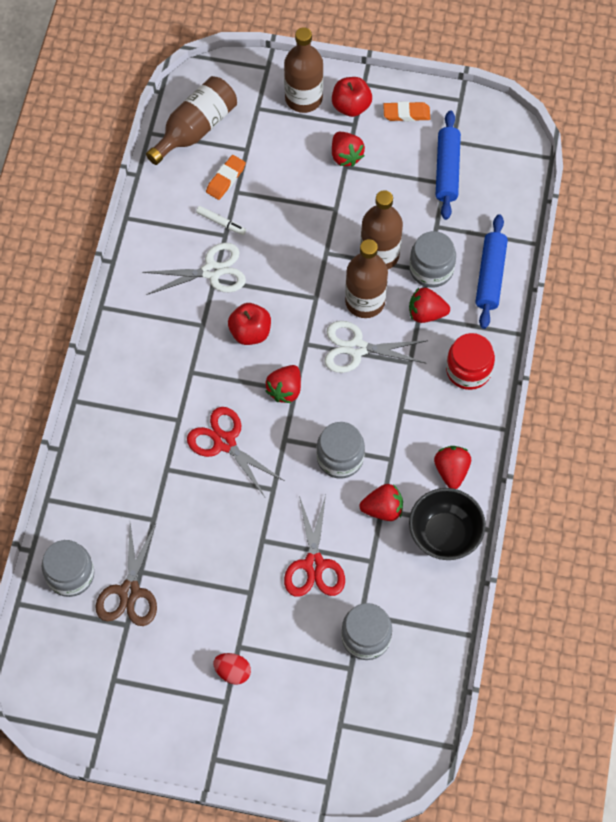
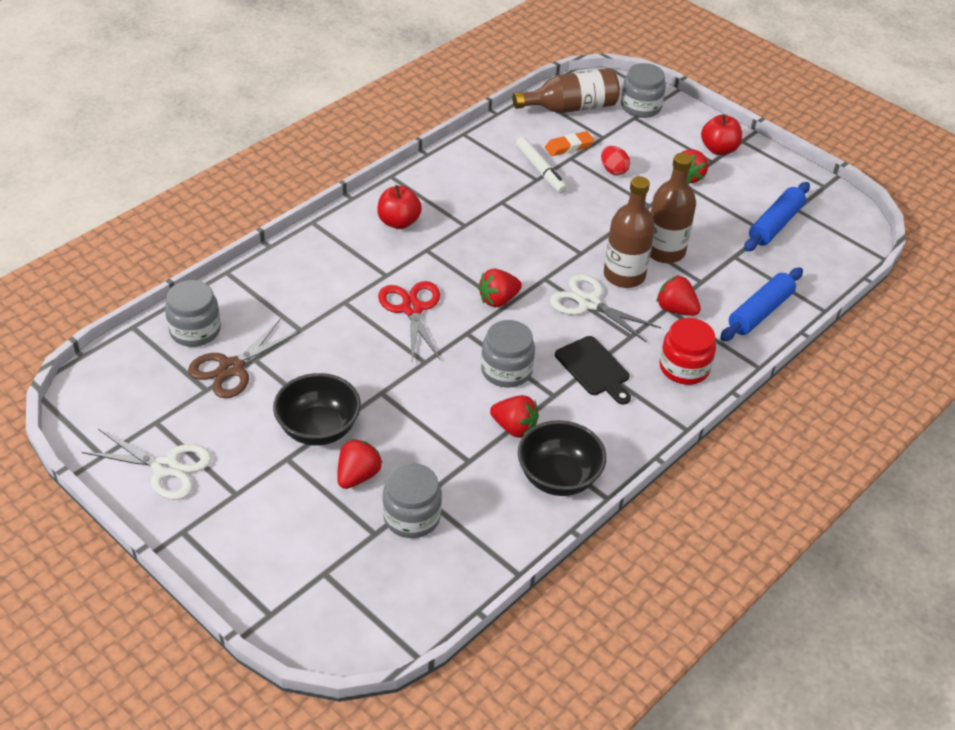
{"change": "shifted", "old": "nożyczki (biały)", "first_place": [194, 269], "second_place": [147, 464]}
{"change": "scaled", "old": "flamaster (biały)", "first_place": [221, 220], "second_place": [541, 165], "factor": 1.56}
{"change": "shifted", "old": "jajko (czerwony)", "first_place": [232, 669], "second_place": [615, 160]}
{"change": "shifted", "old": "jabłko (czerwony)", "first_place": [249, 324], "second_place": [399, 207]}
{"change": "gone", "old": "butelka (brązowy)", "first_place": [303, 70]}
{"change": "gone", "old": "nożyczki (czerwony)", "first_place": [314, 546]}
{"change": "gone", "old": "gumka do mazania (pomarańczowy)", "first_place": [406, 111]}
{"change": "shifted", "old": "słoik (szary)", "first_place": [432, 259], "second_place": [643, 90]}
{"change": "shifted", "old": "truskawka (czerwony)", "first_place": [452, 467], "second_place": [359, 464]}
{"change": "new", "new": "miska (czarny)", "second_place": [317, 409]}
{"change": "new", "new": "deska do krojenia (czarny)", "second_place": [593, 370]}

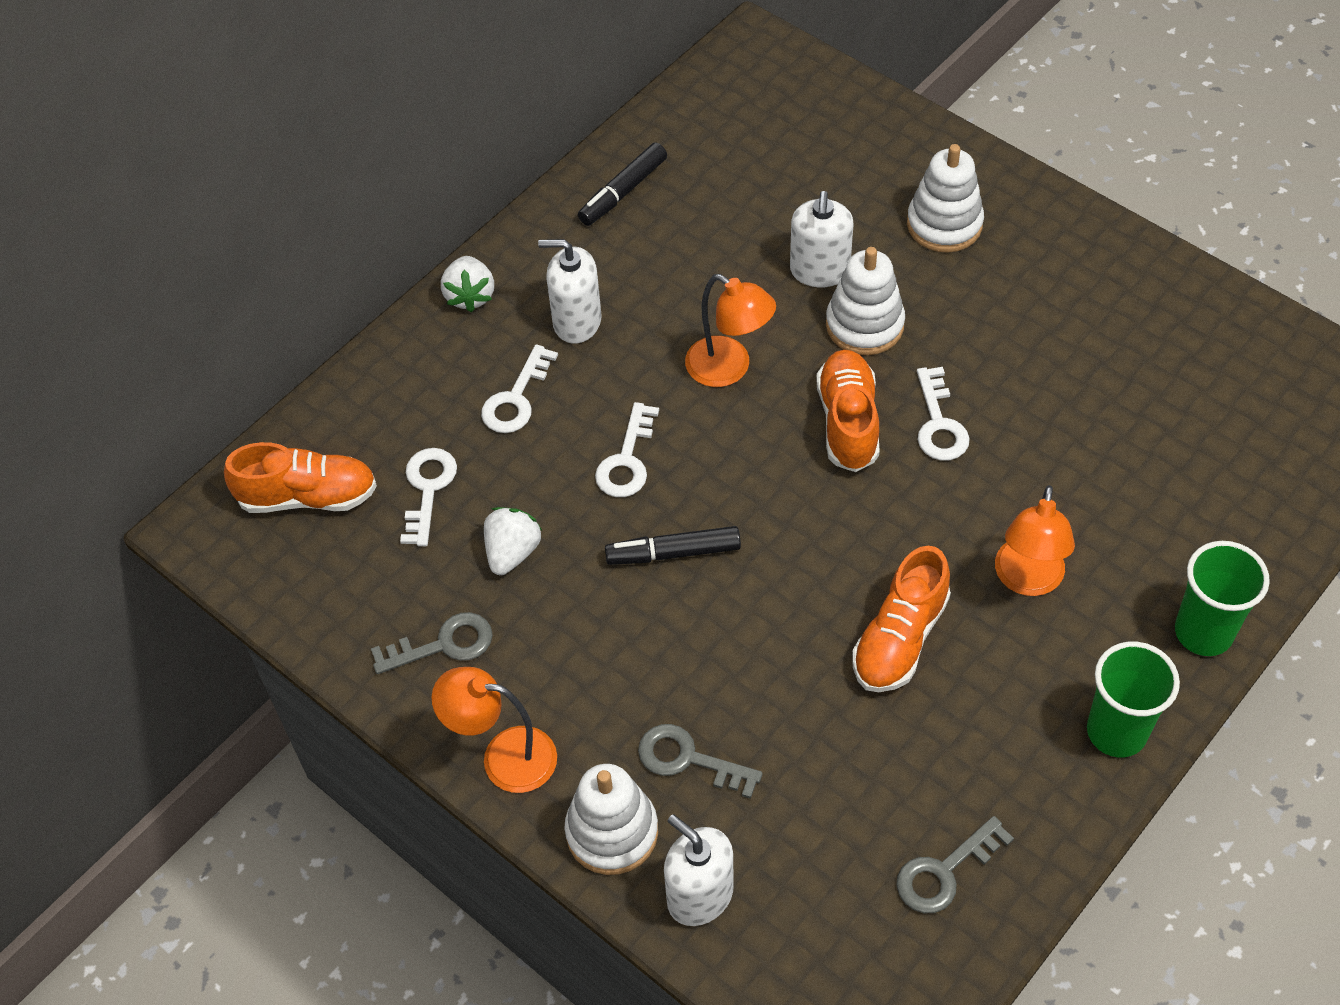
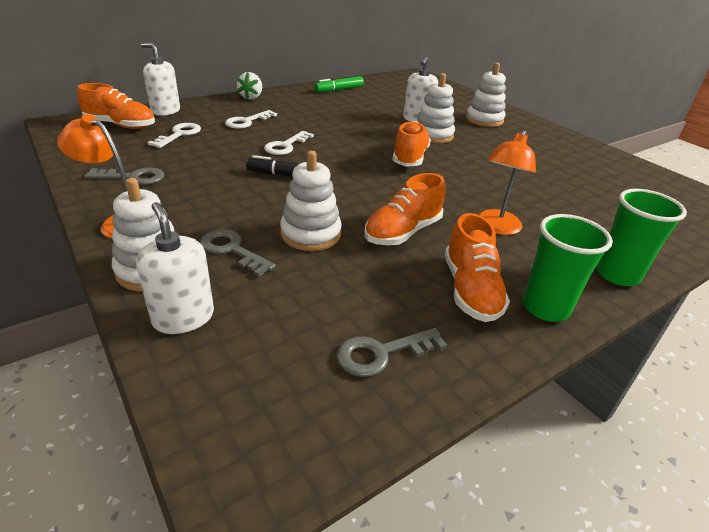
{"change": "gone", "old": "truskawka (biały)", "first_place": [513, 541]}
{"change": "shifted", "old": "dozownik mydła (biały)", "first_place": [570, 291], "second_place": [160, 79]}
{"change": "repainted", "old": "flamaster (czarny)", "new": "flamaster (zielony)", "first_place": [622, 184], "second_place": [339, 84]}
{"change": "gone", "old": "lampka (pomarańczowy)", "first_place": [730, 330]}
{"change": "gone", "old": "klucz (biały)", "first_place": [943, 414]}
{"change": "new", "new": "zabawka nakładanka (biały)", "second_place": [311, 201]}
{"change": "new", "new": "but (pomarańczowy)", "second_place": [477, 267]}

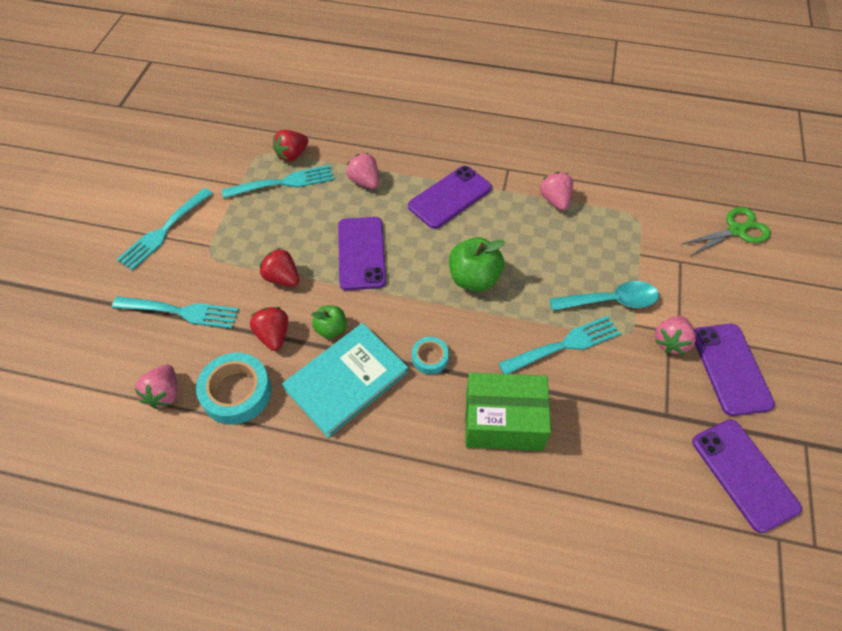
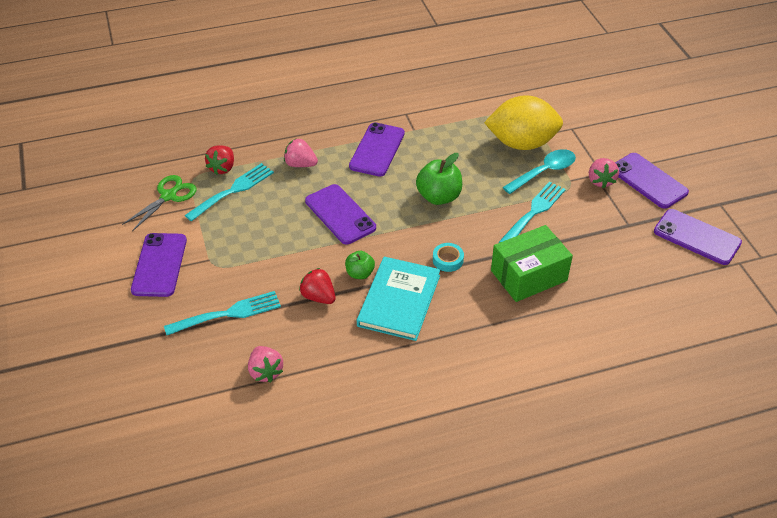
{"change": "swapped", "old": "widelec (turkusowy)", "new": "telefon (fioletowy)", "first_place": [165, 229], "second_place": [159, 265]}
{"change": "gone", "old": "taśma klejąca (turkusowy)", "first_place": [233, 389]}
{"change": "gone", "old": "truskawka (czerwony)", "first_place": [279, 267]}
{"change": "gone", "old": "truskawka (różowy)", "first_place": [556, 191]}
{"change": "shifted", "old": "nożyczki (zielony)", "first_place": [726, 231], "second_place": [159, 203]}
{"change": "new", "new": "cytryna (żółty)", "second_place": [523, 122]}

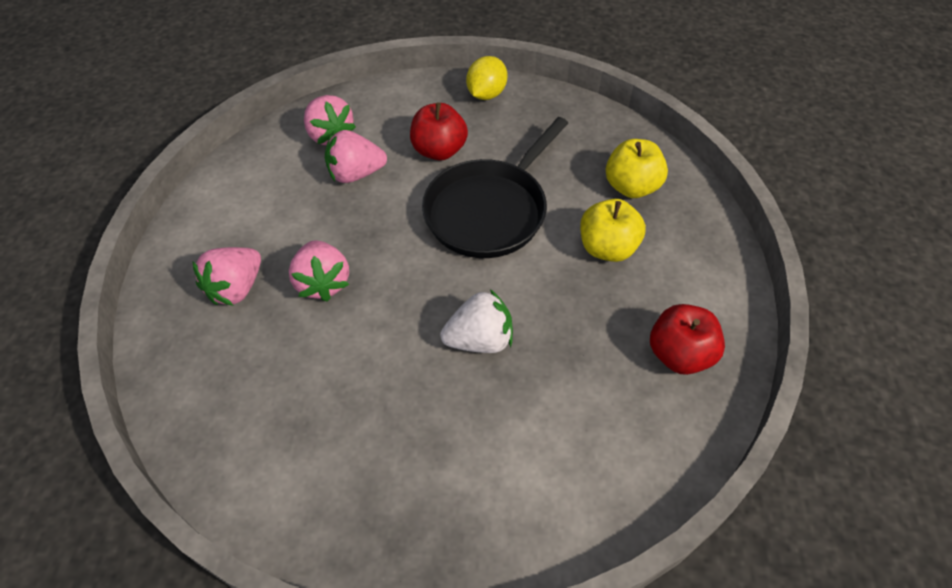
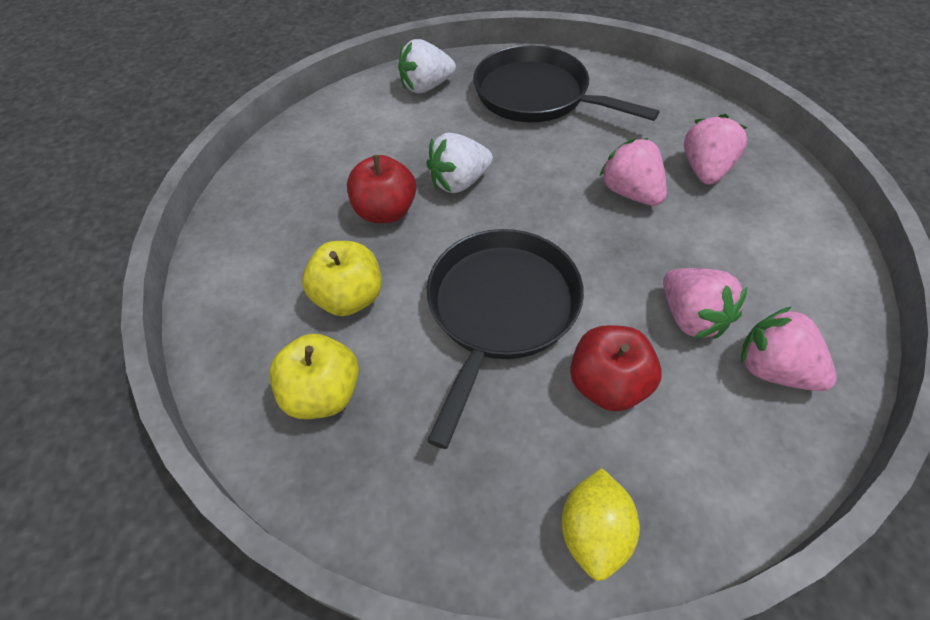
{"change": "rotated", "old": "truskawka (różowy)", "first_place": [356, 156], "second_place": [705, 303], "degrees": 90}
{"change": "shifted", "old": "jabłko (czerwony)", "first_place": [687, 339], "second_place": [381, 189]}
{"change": "new", "new": "truskawka (biały)", "second_place": [427, 66]}
{"change": "new", "new": "patelnia (czarny)", "second_place": [566, 83]}

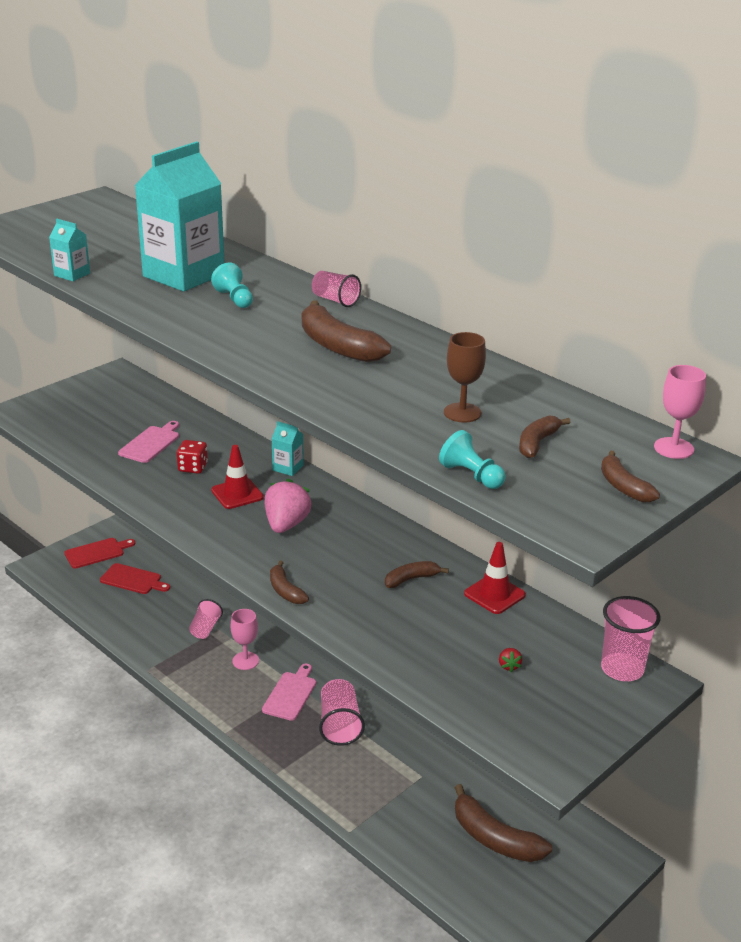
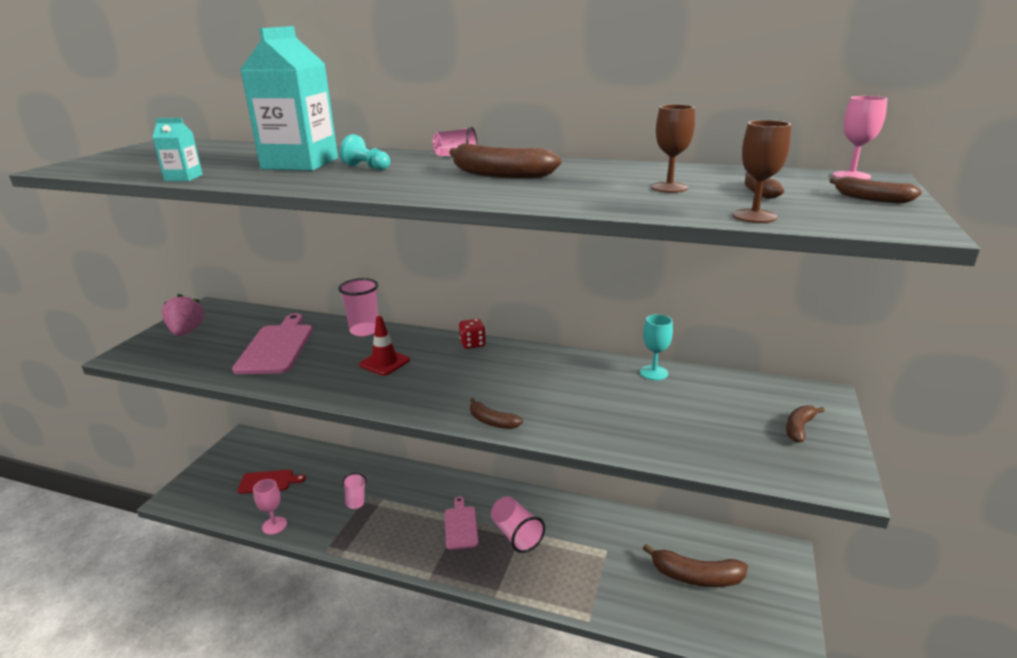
{"change": "gone", "old": "deska do krojenia (czerwony)", "first_place": [99, 553]}
{"change": "scaled", "old": "deska do krojenia (różowy)", "first_place": [148, 442], "second_place": [272, 343], "factor": 1.64}
{"change": "shifted", "old": "kostka do gry (czerwony)", "first_place": [192, 457], "second_place": [472, 334]}
{"change": "shifted", "old": "kielich (różowy)", "first_place": [245, 639], "second_place": [270, 507]}
{"change": "shifted", "old": "truskawka (różowy)", "first_place": [288, 505], "second_place": [183, 315]}
{"change": "gone", "old": "karton mleka (turkusowy)", "first_place": [287, 448]}
{"change": "shifted", "old": "banan (brązowy)", "first_place": [417, 574], "second_place": [805, 424]}
{"change": "swapped", "old": "pionek (turkusowy)", "new": "kielich (brązowy)", "first_place": [472, 459], "second_place": [762, 171]}
{"change": "swapped", "old": "pachołek (czerwony)", "new": "kielich (turkusowy)", "first_place": [495, 578], "second_place": [656, 347]}
{"change": "gone", "old": "truskawka (czerwony)", "first_place": [510, 660]}
{"change": "shifted", "old": "szklanka (różowy)", "first_place": [630, 638], "second_place": [358, 307]}

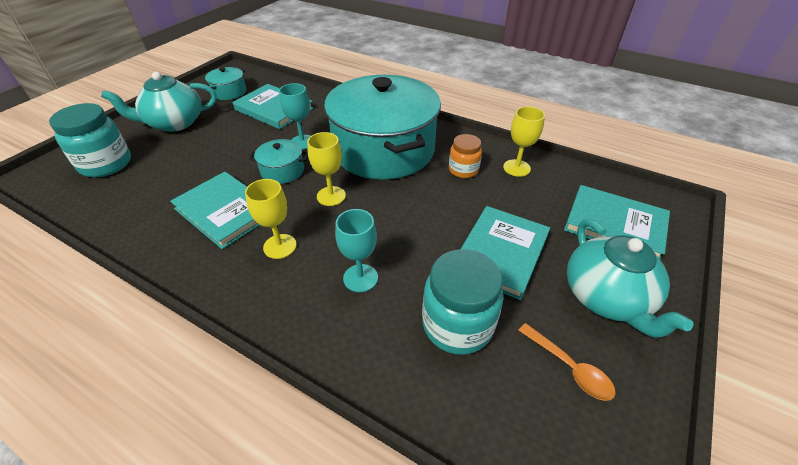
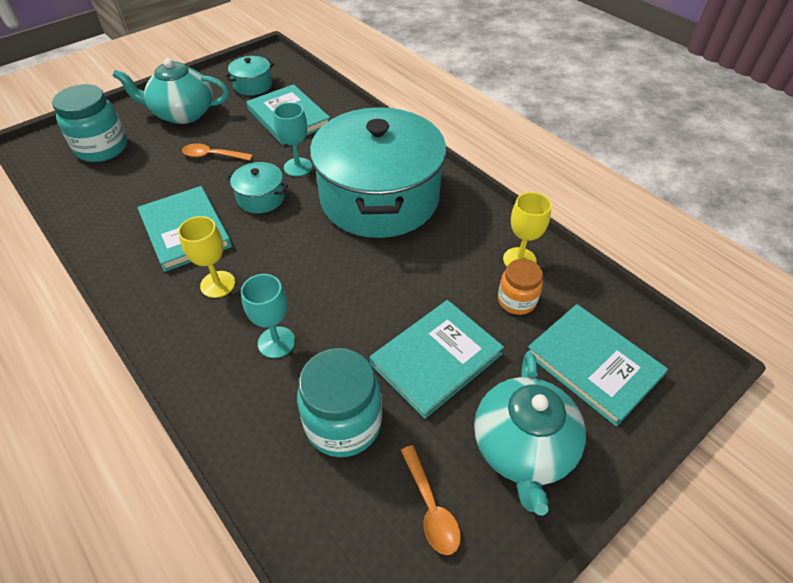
{"change": "gone", "old": "kielich (żółty)", "first_place": [326, 169]}
{"change": "shifted", "old": "słoik (pomarańczowy)", "first_place": [465, 156], "second_place": [520, 287]}
{"change": "new", "new": "łyżka (pomarańczowy)", "second_place": [217, 152]}

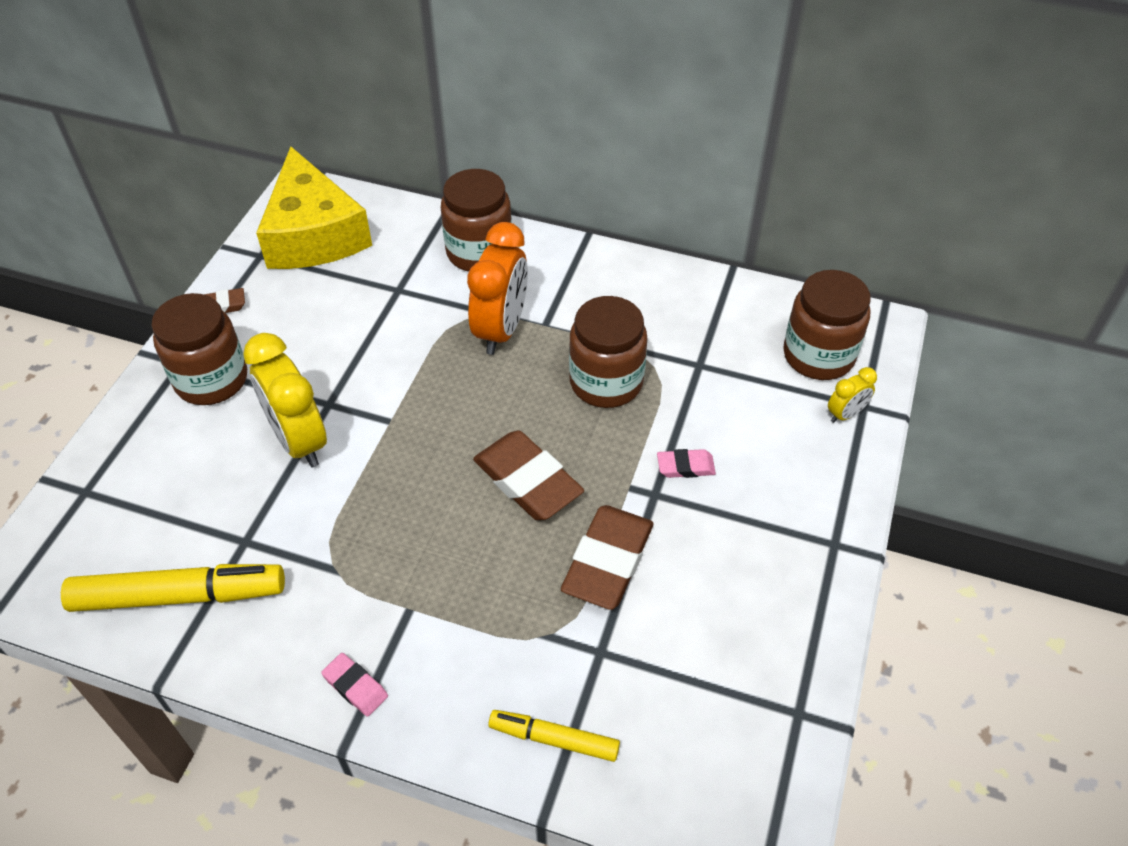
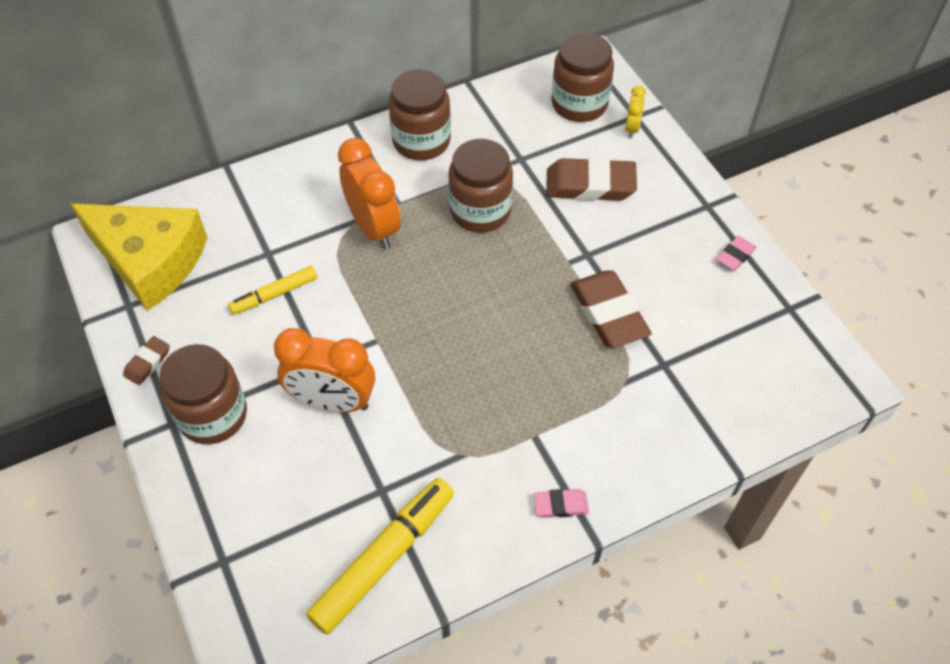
{"change": "repainted", "old": "budzik (żółty)", "new": "budzik (pomarańczowy)", "first_place": [285, 400], "second_place": [324, 370]}
{"change": "shifted", "old": "słoik (brązowy)", "first_place": [476, 220], "second_place": [419, 114]}
{"change": "shifted", "old": "gumka do mazania (brązowy)", "first_place": [528, 475], "second_place": [591, 179]}
{"change": "shifted", "old": "flamaster (żółty)", "first_place": [554, 736], "second_place": [272, 290]}
{"change": "shifted", "old": "gumka do mazania (różowy)", "first_place": [686, 463], "second_place": [736, 253]}

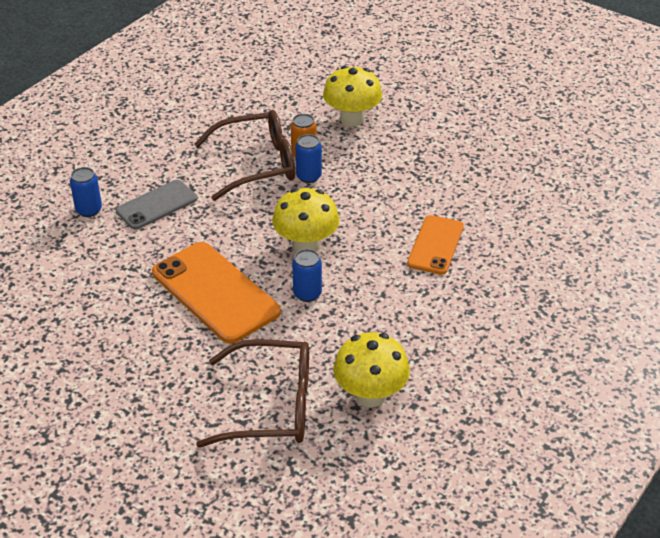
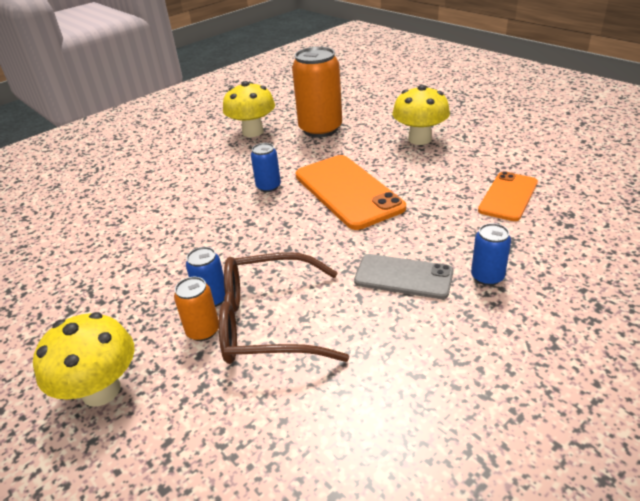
{"change": "rotated", "old": "telefon (szary)", "first_place": [156, 205], "second_place": [404, 276], "degrees": 45}
{"change": "swapped", "old": "okulary (brązowy)", "new": "puszka (pomarańczowy)", "first_place": [252, 393], "second_place": [317, 92]}
{"change": "shifted", "old": "grzyb (żółty)", "first_place": [305, 220], "second_place": [421, 115]}
{"change": "shifted", "old": "telefon (pomarańczowy)", "first_place": [435, 245], "second_place": [508, 196]}

